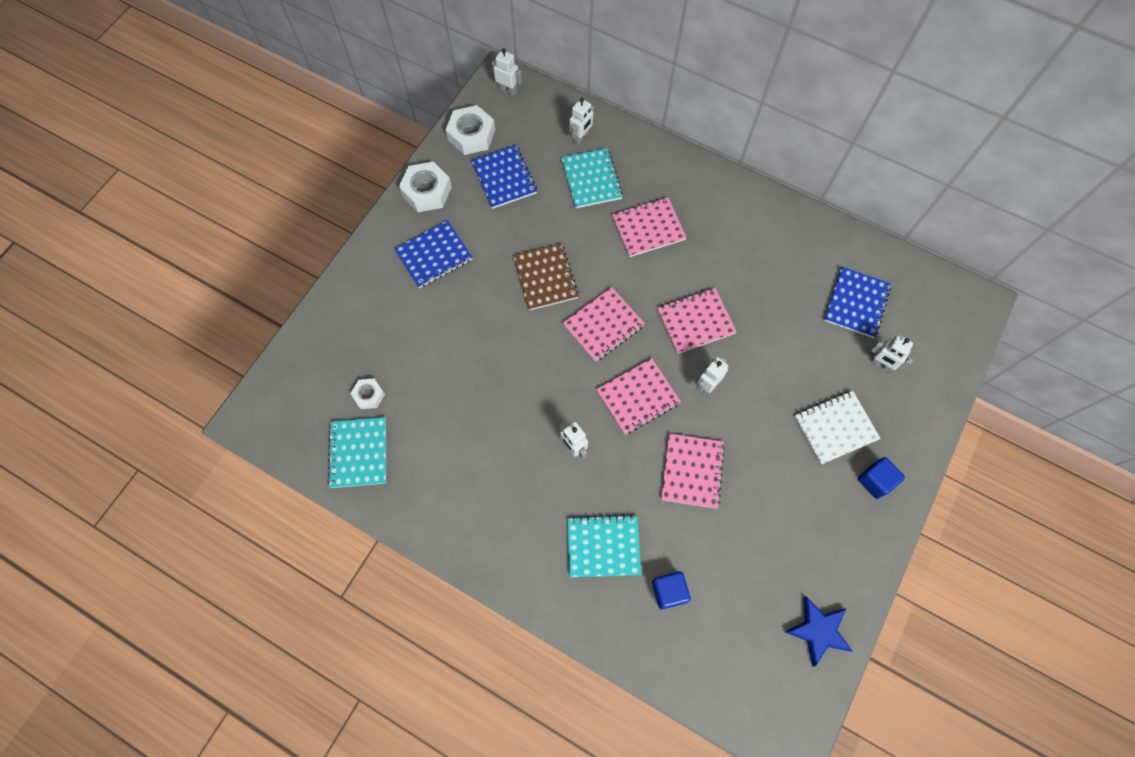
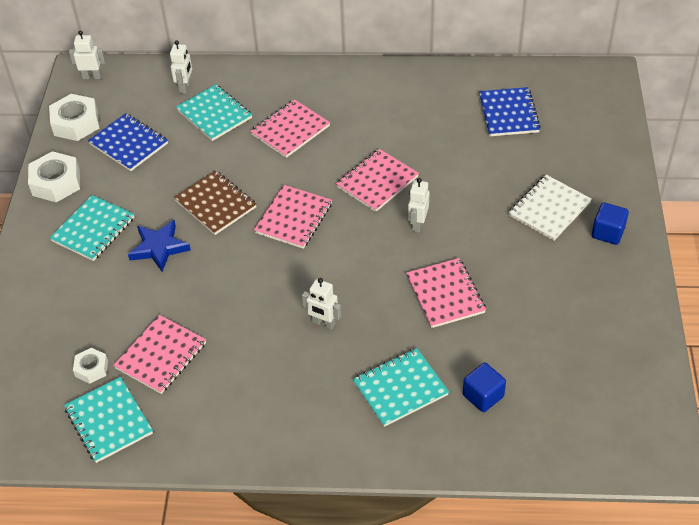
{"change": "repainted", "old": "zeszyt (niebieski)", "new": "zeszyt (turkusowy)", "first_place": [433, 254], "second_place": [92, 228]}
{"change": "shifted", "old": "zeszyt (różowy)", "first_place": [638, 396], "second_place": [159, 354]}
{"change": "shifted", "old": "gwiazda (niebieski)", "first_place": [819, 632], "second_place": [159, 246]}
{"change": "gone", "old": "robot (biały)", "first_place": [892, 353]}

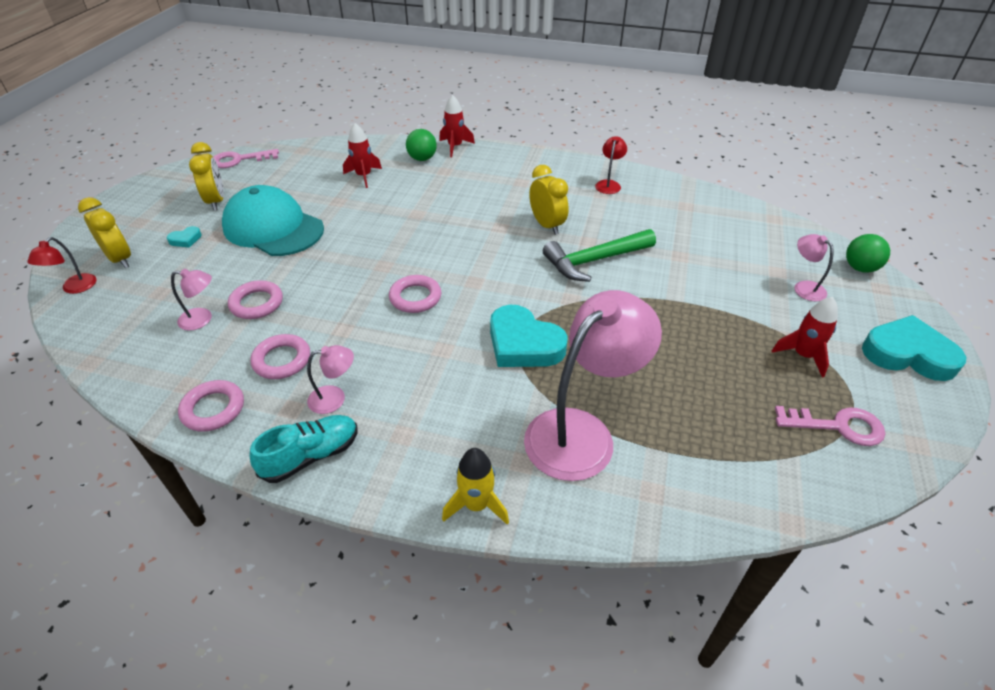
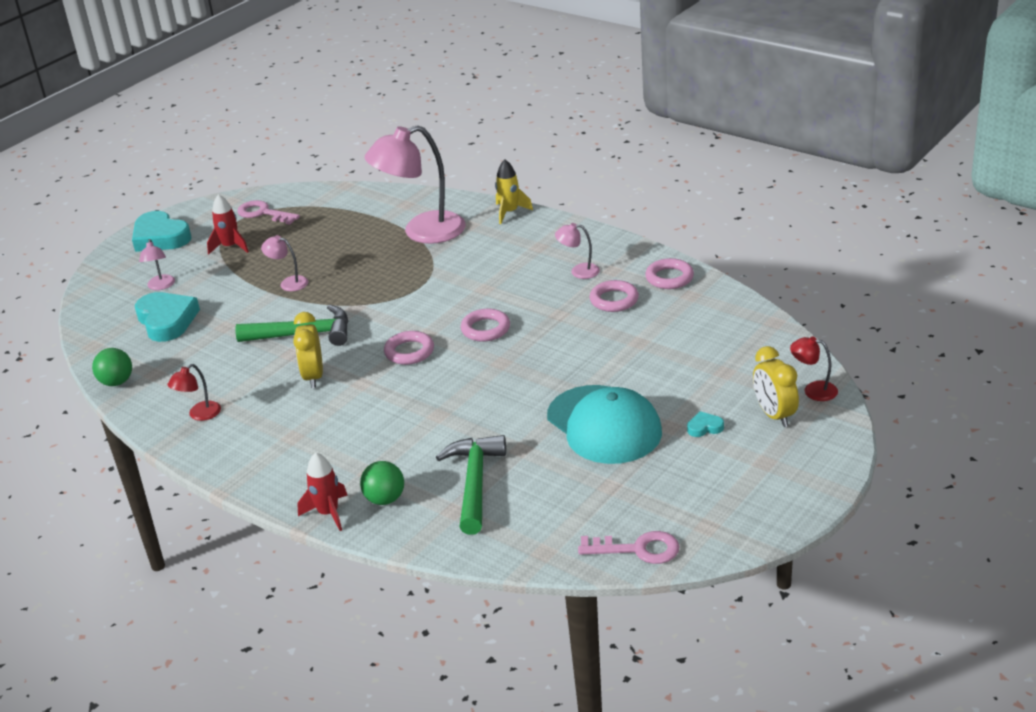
{"change": "rotated", "old": "lampka (czerwony)", "first_place": [62, 265], "second_place": [814, 369], "degrees": -105}
{"change": "shifted", "old": "lampka (różowy)", "first_place": [191, 300], "second_place": [284, 263]}
{"change": "gone", "old": "budzik (żółty)", "first_place": [206, 176]}
{"change": "shifted", "old": "pierścień (różowy)", "first_place": [255, 299], "second_place": [409, 348]}
{"change": "gone", "old": "but (turkusowy)", "first_place": [304, 449]}
{"change": "swapped", "old": "rakieta (czerwony)", "new": "młotek (zielony)", "first_place": [362, 155], "second_place": [471, 485]}
{"change": "shifted", "old": "serce (turkusowy)", "first_place": [529, 336], "second_place": [167, 317]}
{"change": "shifted", "old": "piłka (zielony)", "first_place": [868, 253], "second_place": [112, 367]}

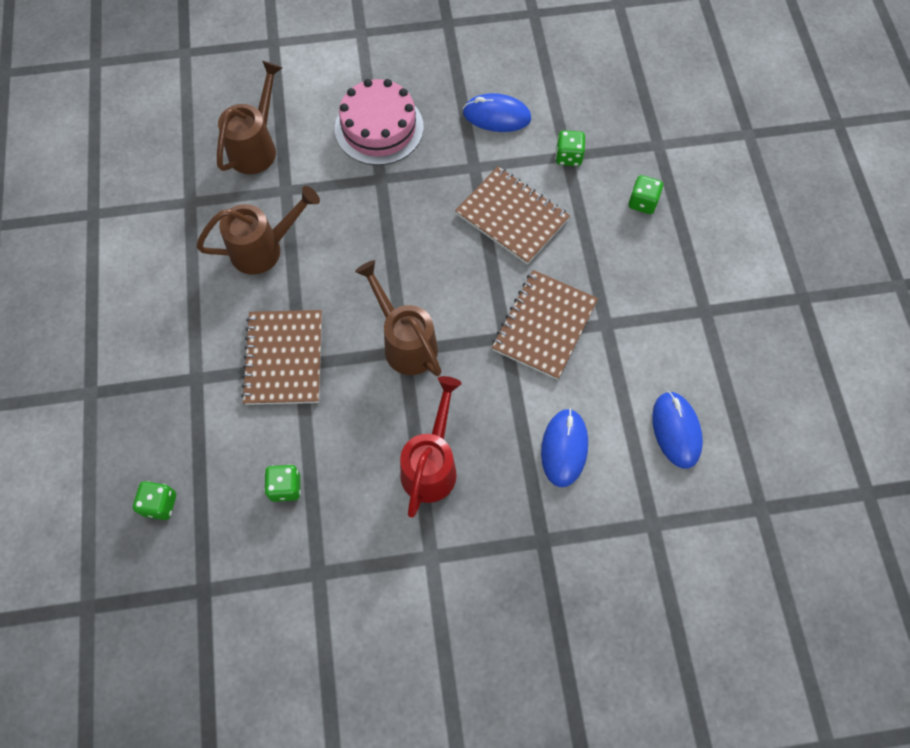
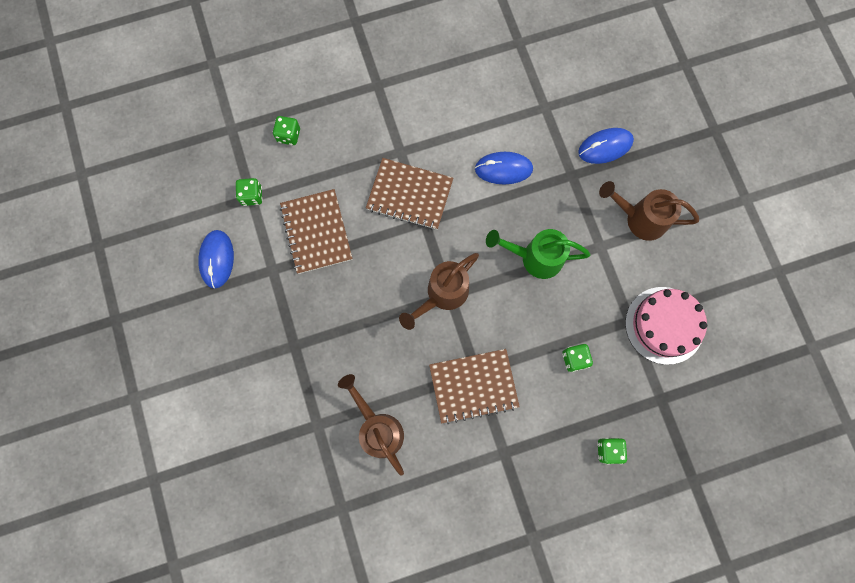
{"change": "shifted", "old": "konewka (brązowy)", "first_place": [250, 117], "second_place": [649, 211]}
{"change": "shifted", "old": "tort (różowy)", "first_place": [379, 122], "second_place": [666, 326]}
{"change": "repainted", "old": "konewka (czerwony)", "new": "konewka (zielony)", "first_place": [431, 447], "second_place": [538, 254]}
{"change": "rotated", "old": "zeszyt (brązowy)", "first_place": [512, 215], "second_place": [316, 231], "degrees": -45}
{"change": "shifted", "old": "myszka (niebieski)", "first_place": [677, 430], "second_place": [606, 146]}

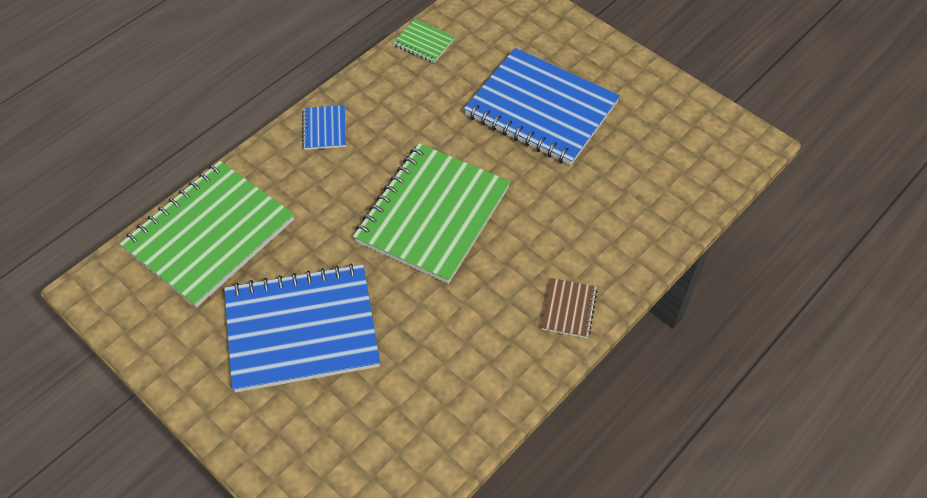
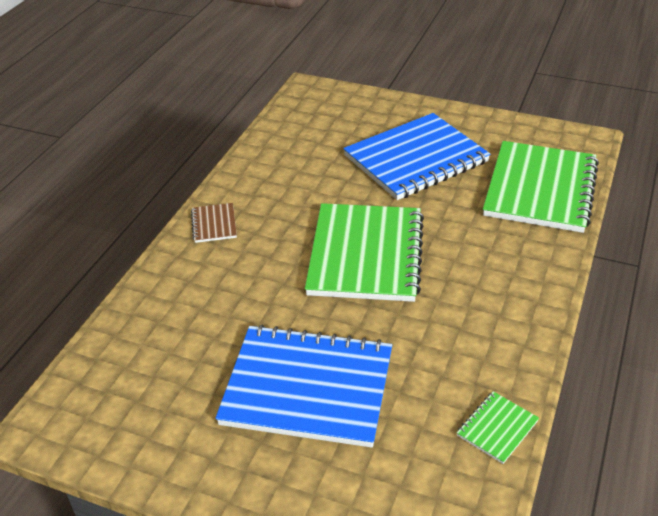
{"change": "gone", "old": "zeszyt (niebieski)", "first_place": [324, 127]}
{"change": "rotated", "old": "zeszyt (zielony)", "first_place": [424, 41], "second_place": [498, 427], "degrees": -60}

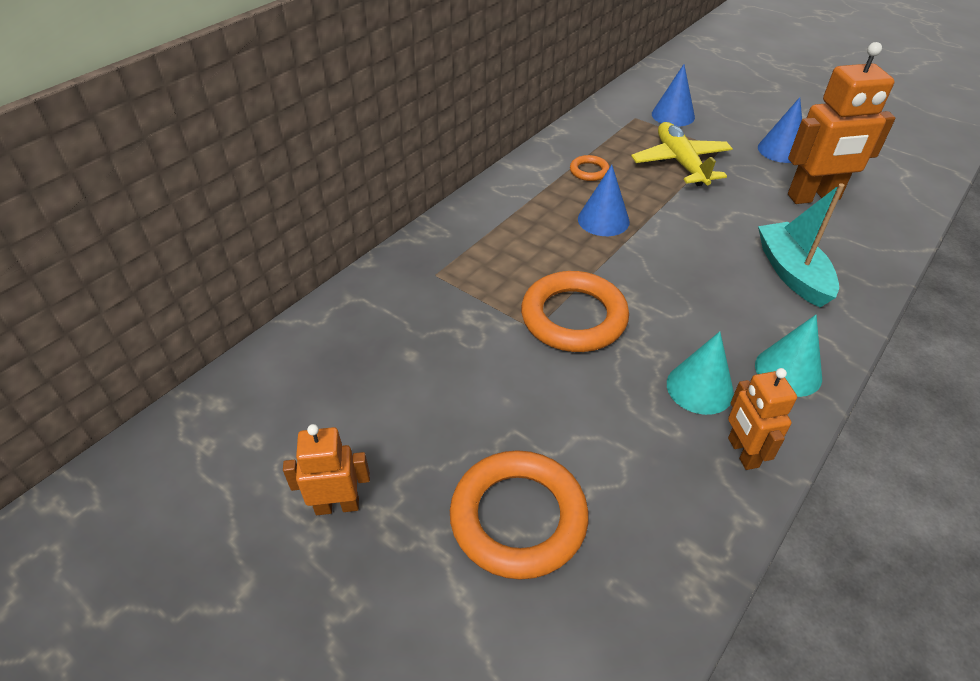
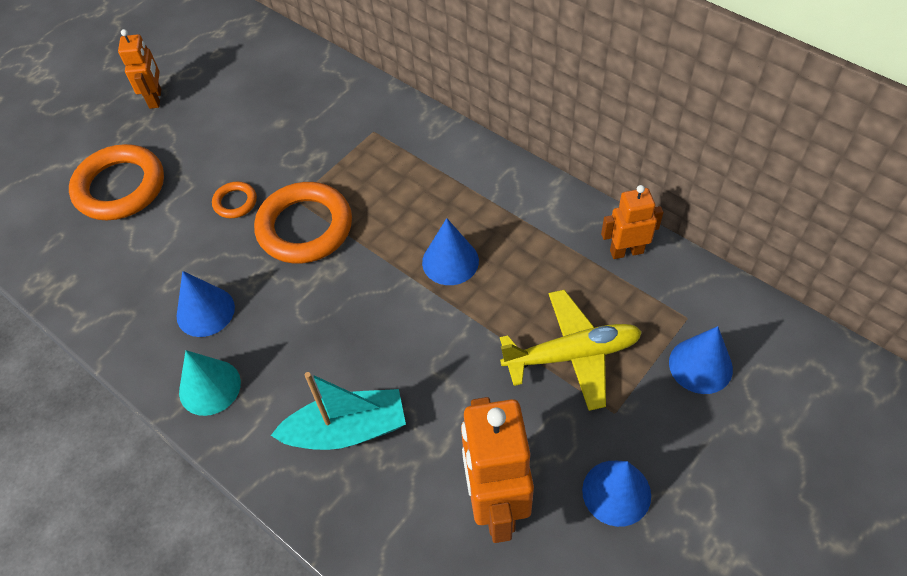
{"change": "shifted", "old": "pierścień (pomarańczowy)", "first_place": [590, 168], "second_place": [234, 200]}
{"change": "repainted", "old": "stożek (turkusowy)", "new": "stożek (niebieski)", "first_place": [700, 373], "second_place": [206, 304]}
{"change": "shifted", "old": "robot (pomarańczowy)", "first_place": [762, 419], "second_place": [632, 222]}

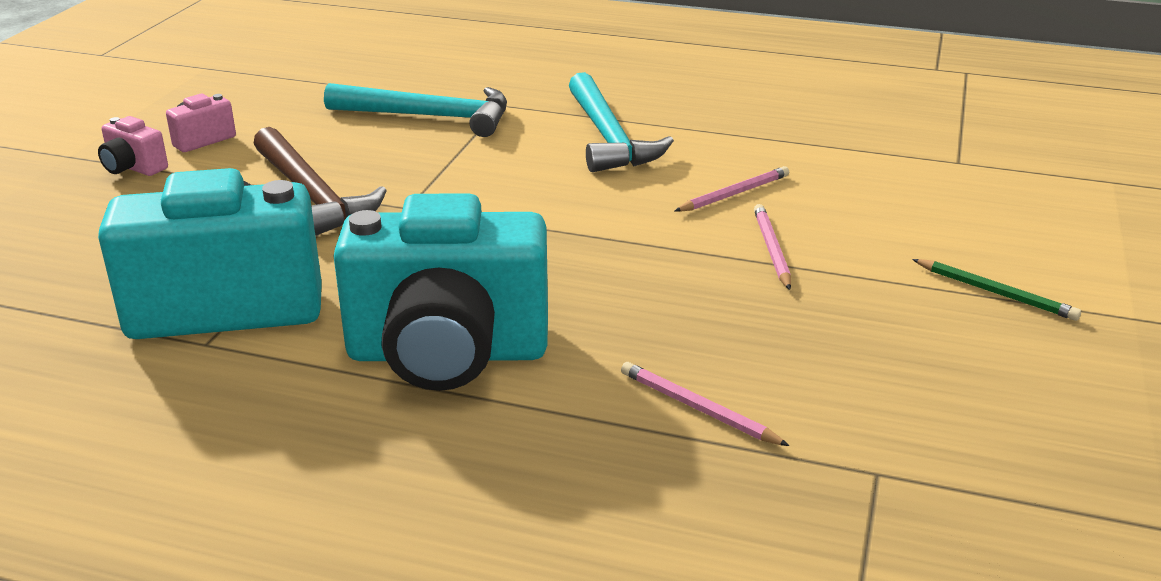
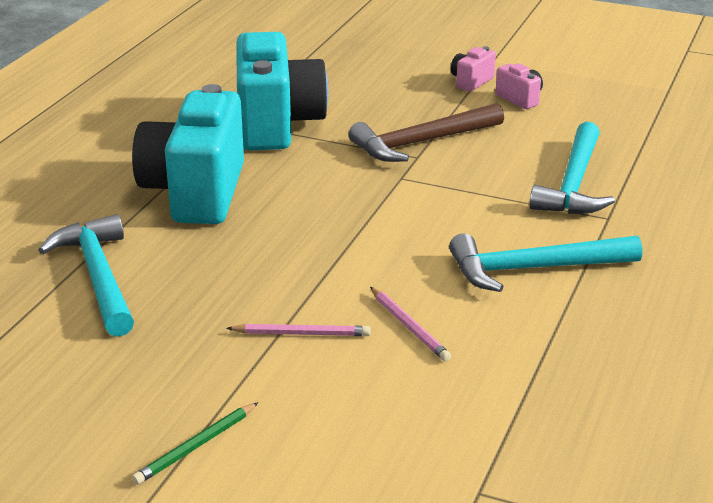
{"change": "swapped", "old": "ołówek (różowy)", "new": "młotek (turkusowy)", "first_place": [705, 404], "second_place": [86, 275]}

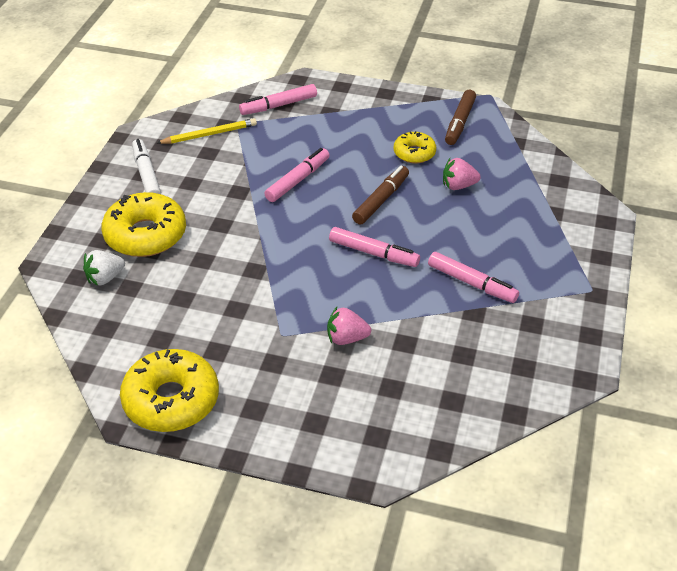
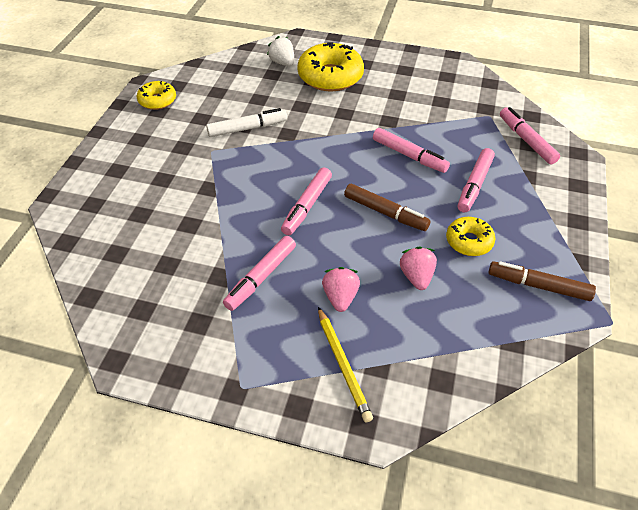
{"change": "scaled", "old": "donut (żółty)", "first_place": [169, 390], "second_place": [156, 95], "factor": 0.56}
{"change": "shifted", "old": "flamaster (biały)", "first_place": [146, 166], "second_place": [246, 122]}
{"change": "shifted", "old": "ołówek (żółty)", "first_place": [207, 131], "second_place": [345, 364]}
{"change": "shifted", "old": "truskawka (różowy)", "first_place": [349, 326], "second_place": [341, 289]}
{"change": "new", "new": "flamaster (różowy)", "second_place": [476, 180]}

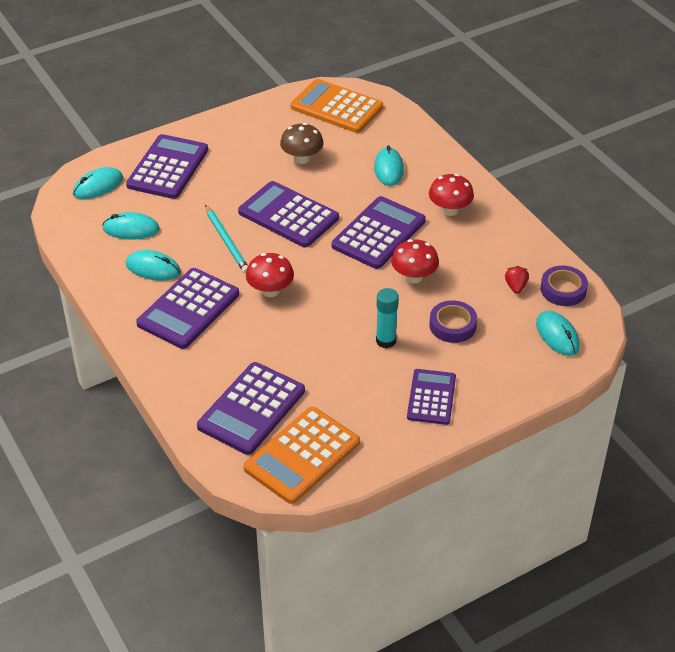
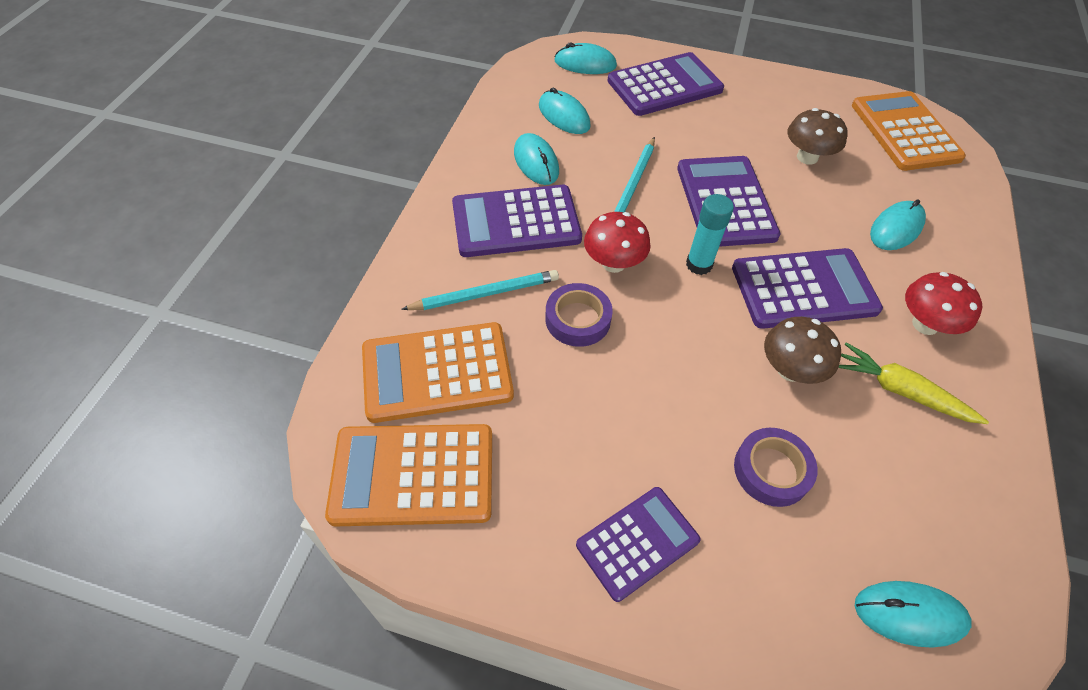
{"change": "repainted", "old": "kalkulator (fioletowy)", "new": "kalkulator (pomarańczowy)", "first_place": [251, 408], "second_place": [438, 372]}
{"change": "shifted", "old": "klej w sztyfcie (turkusowy)", "first_place": [387, 318], "second_place": [710, 234]}
{"change": "repainted", "old": "grzyb (czerwony)", "new": "grzyb (brązowy)", "first_place": [415, 261], "second_place": [802, 350]}
{"change": "gone", "old": "truskawka (czerwony)", "first_place": [517, 280]}
{"change": "rotated", "old": "myszka (turkusowy)", "first_place": [558, 333], "second_place": [913, 614], "degrees": 75}
{"change": "shifted", "old": "taśma klejąca (fioletowy)", "first_place": [564, 286], "second_place": [579, 315]}
{"change": "new", "new": "ołówek (turkusowy)", "second_place": [480, 290]}
{"change": "new", "new": "marchewka (żółty)", "second_place": [913, 383]}

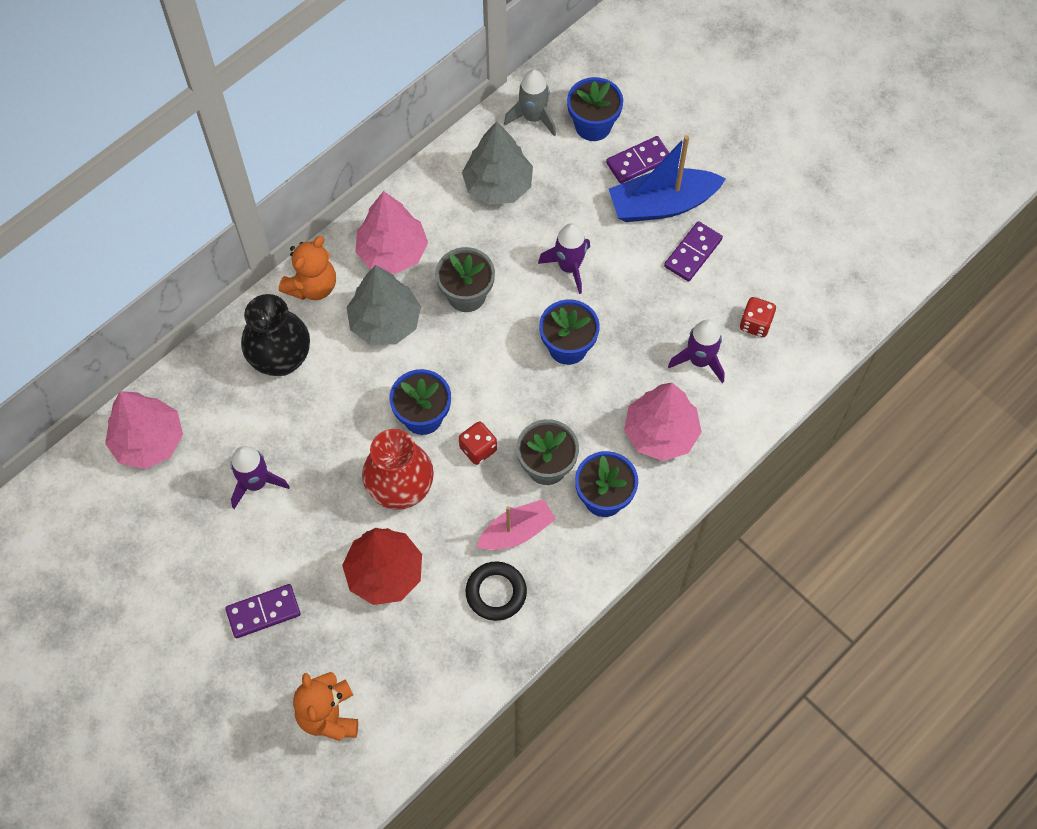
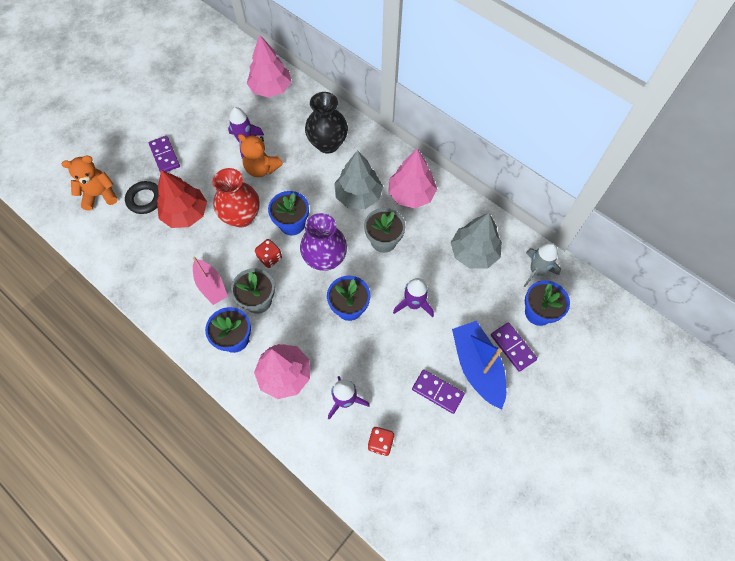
{"change": "shifted", "old": "miś (pomarańczowy)", "first_place": [307, 268], "second_place": [260, 155]}
{"change": "shifted", "old": "pierścień (czarny)", "first_place": [496, 591], "second_place": [142, 197]}
{"change": "new", "new": "wazon (fioletowy)", "second_place": [323, 242]}

